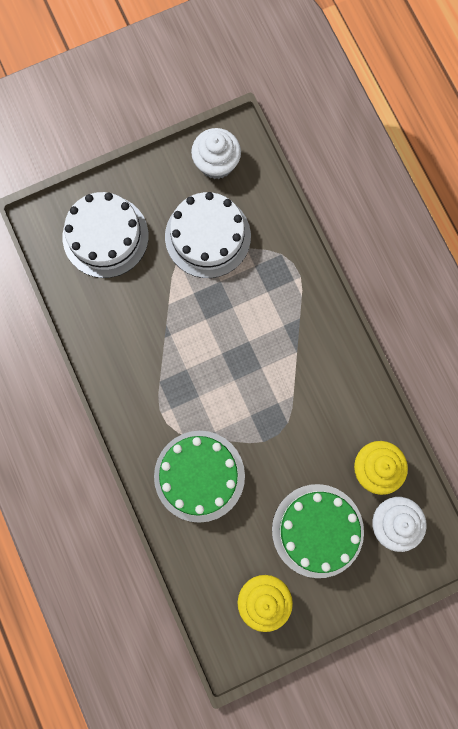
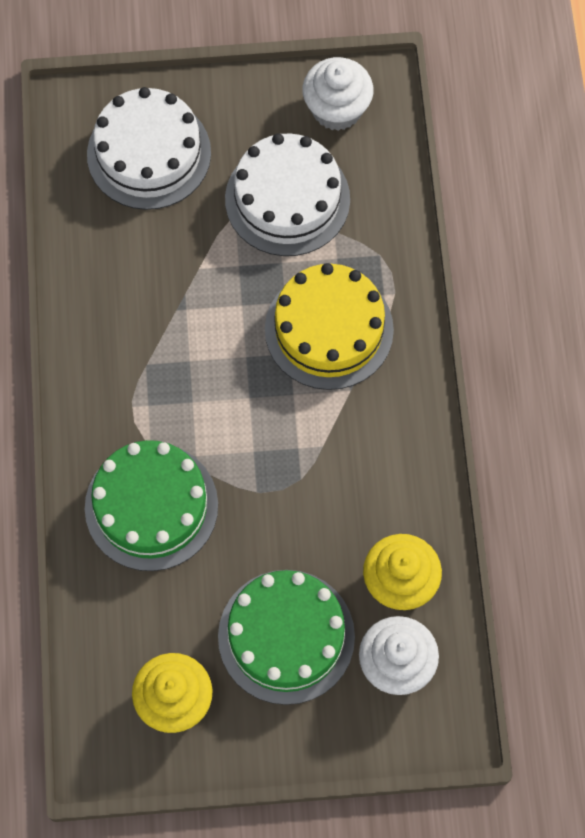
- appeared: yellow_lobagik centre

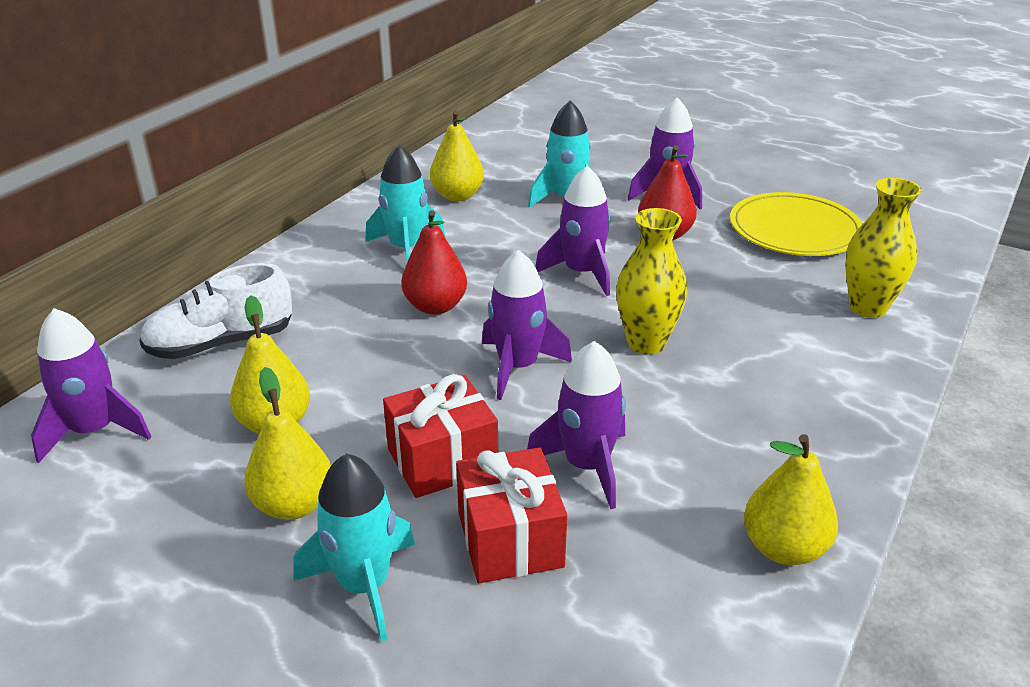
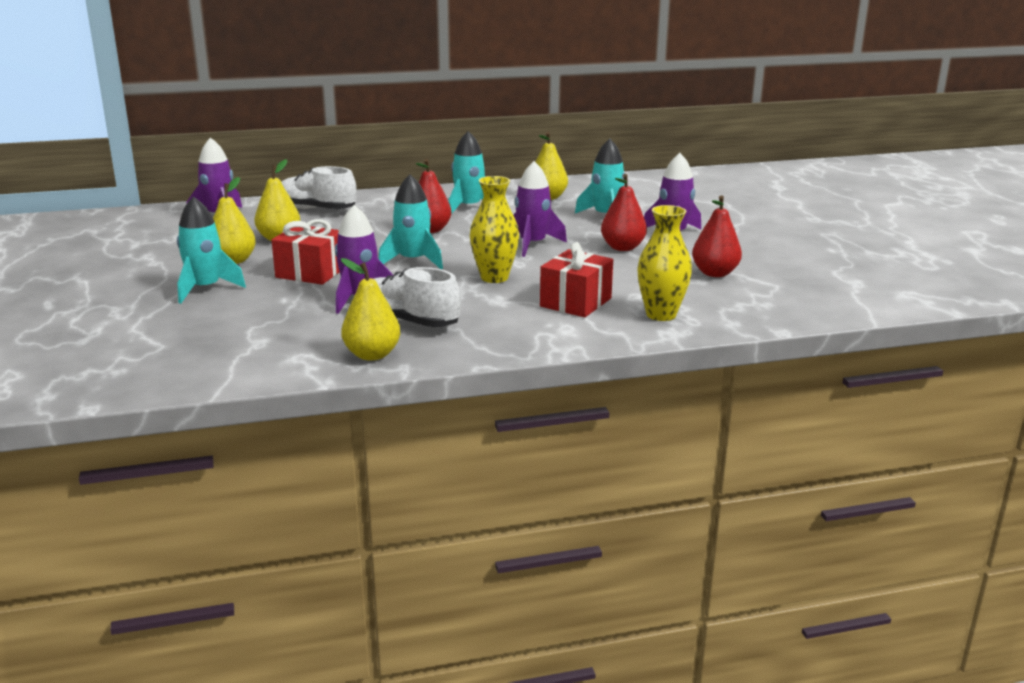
- appeared: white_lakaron (no. 2 from left) centre
- colour: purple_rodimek (no. 2 from left) centre to turquoise_rodimek (no. 2 from left) top centre
- relocated: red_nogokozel (no. 2 from left) bottom centre to centre
- exchanged: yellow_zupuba top right to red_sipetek (no. 3 from left) middle right

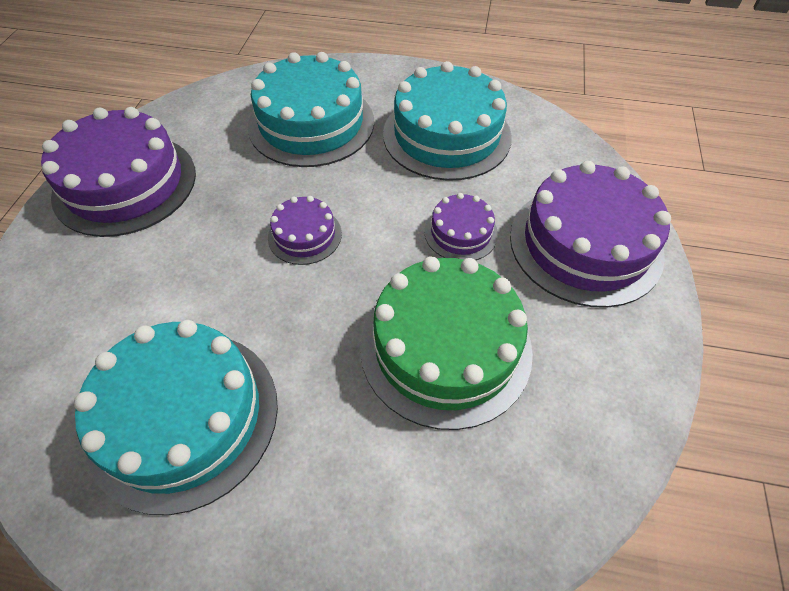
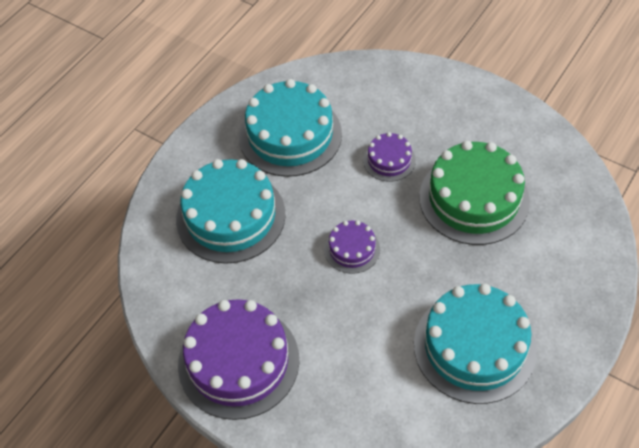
- missing: purple_lobagik (no. 4 from left) middle right

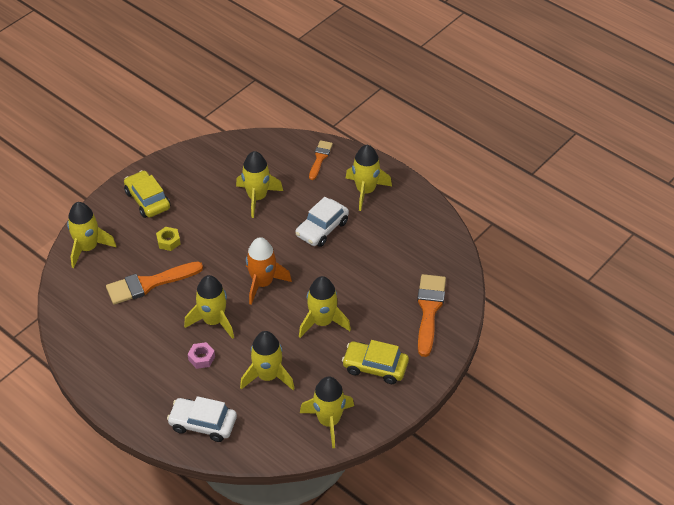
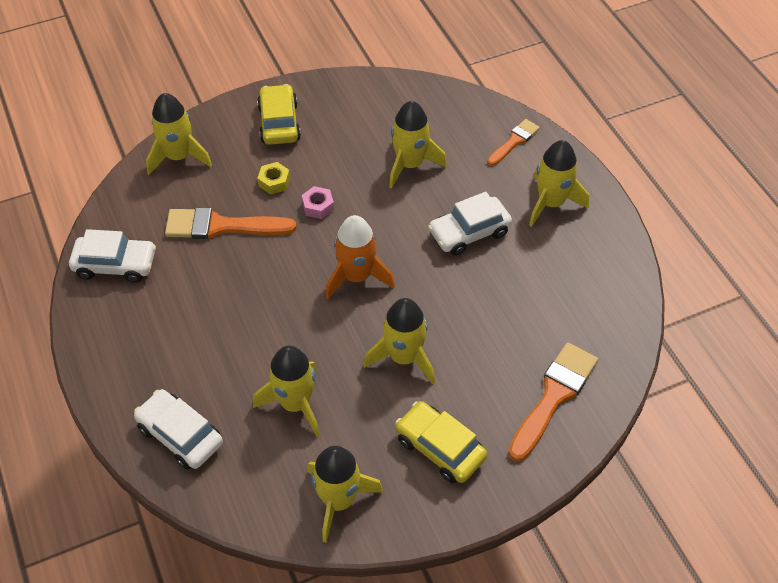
- appeared: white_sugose (no. 1 from left) middle left
- relocated: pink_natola bottom left to centre
- missing: yellow_rodimek (no. 2 from left) middle left

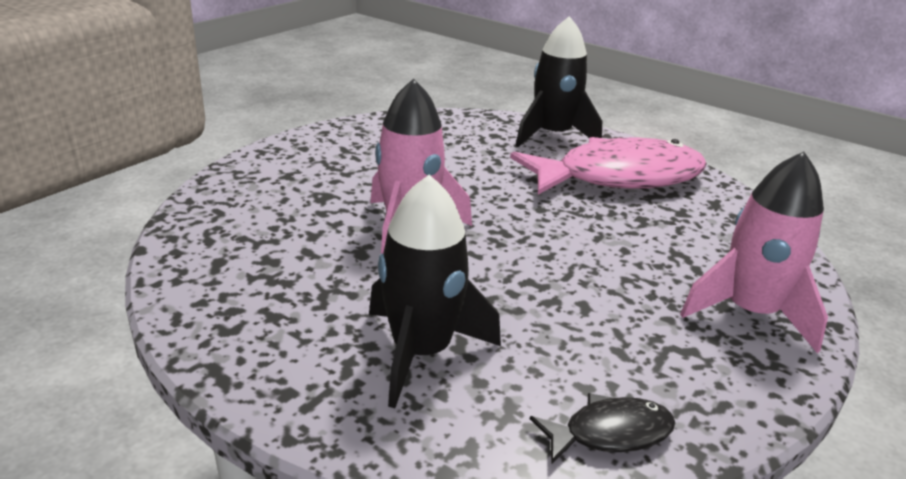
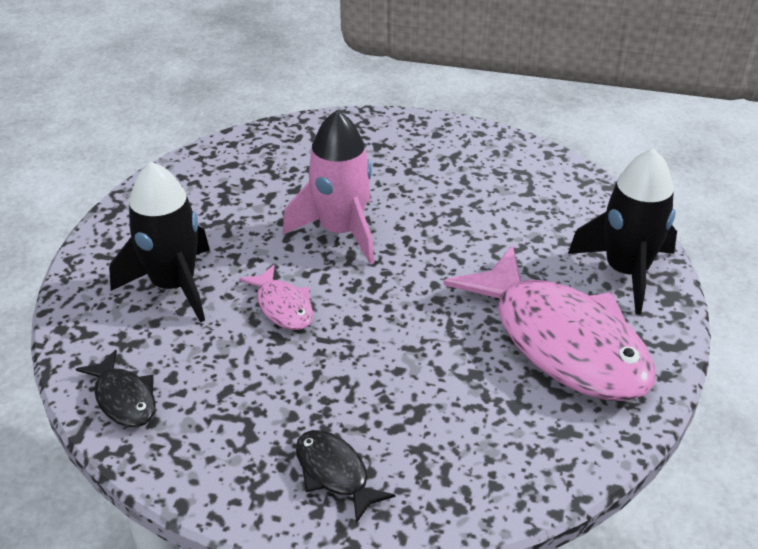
- appeared: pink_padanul (no. 1 from left) centre
- exchanged: pink_rodimek (no. 2 from left) middle right to black_padanul (no. 2 from left) bottom centre

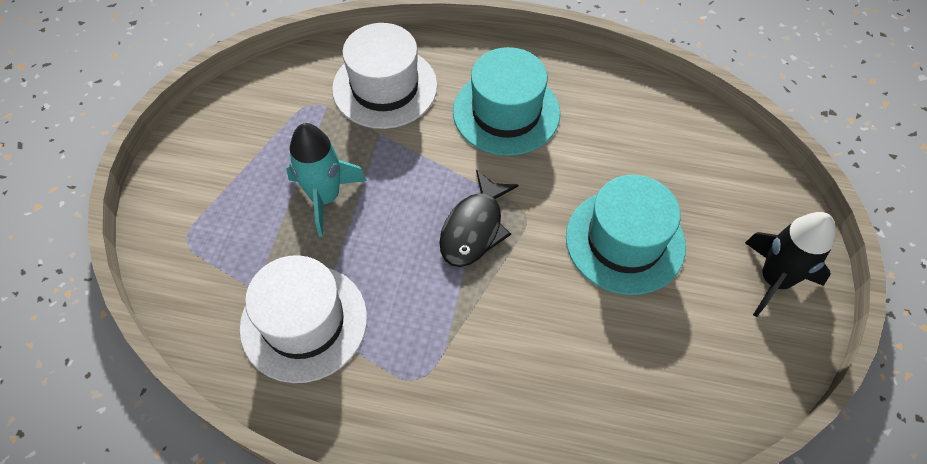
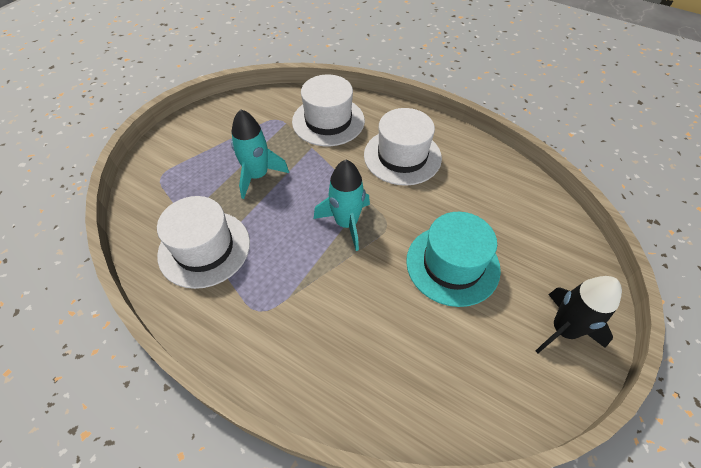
- exchanged: black_padanul centre to turquoise_rodimek (no. 2 from left) centre
- colour: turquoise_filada (no. 1 from left) top centre to white_filada (no. 3 from left) top centre

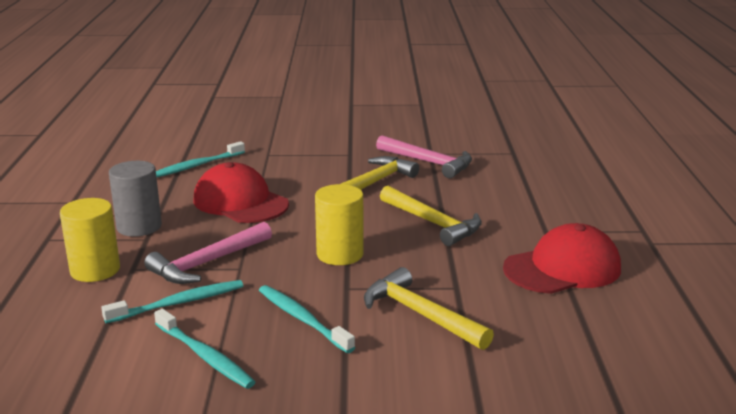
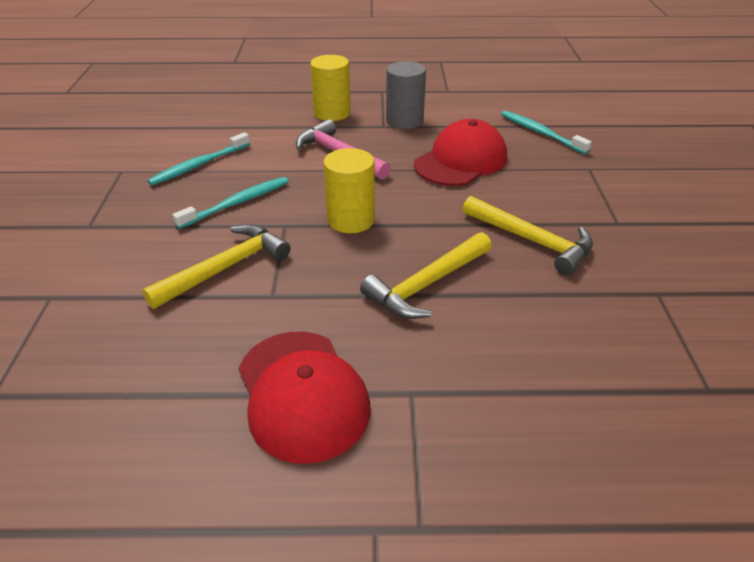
- missing: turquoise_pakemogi (no. 1 from left) bottom left
- missing: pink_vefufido (no. 2 from left) centre

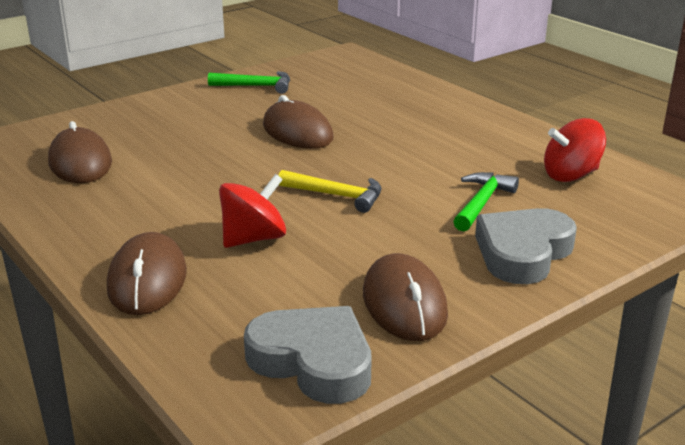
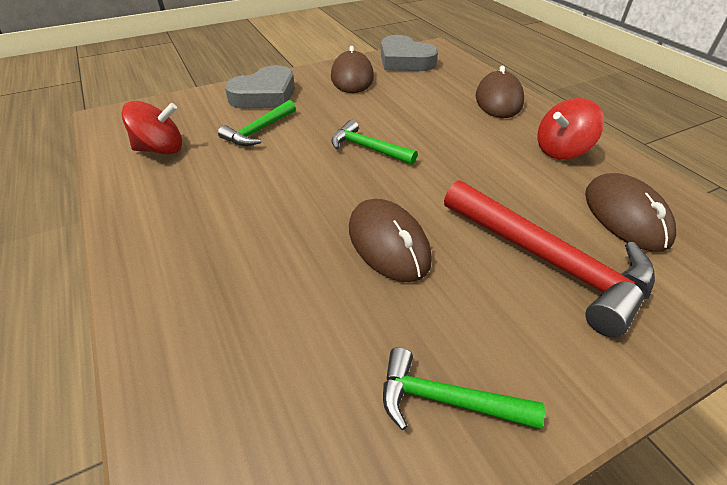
- colour: yellow_vefufido centre to green_vefufido (no. 2 from left) top centre
- appeared: red_vefufido middle right
- relocated: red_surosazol (no. 1 from left in the first image) centre to red_surosazol (no. 2 from left) top right

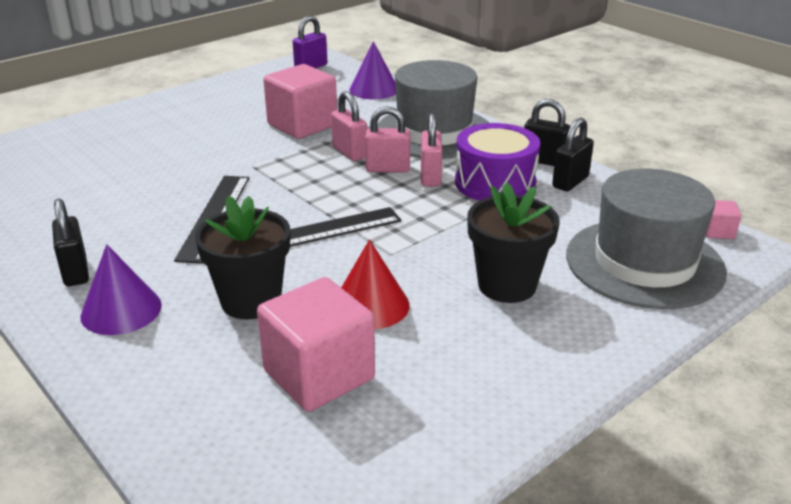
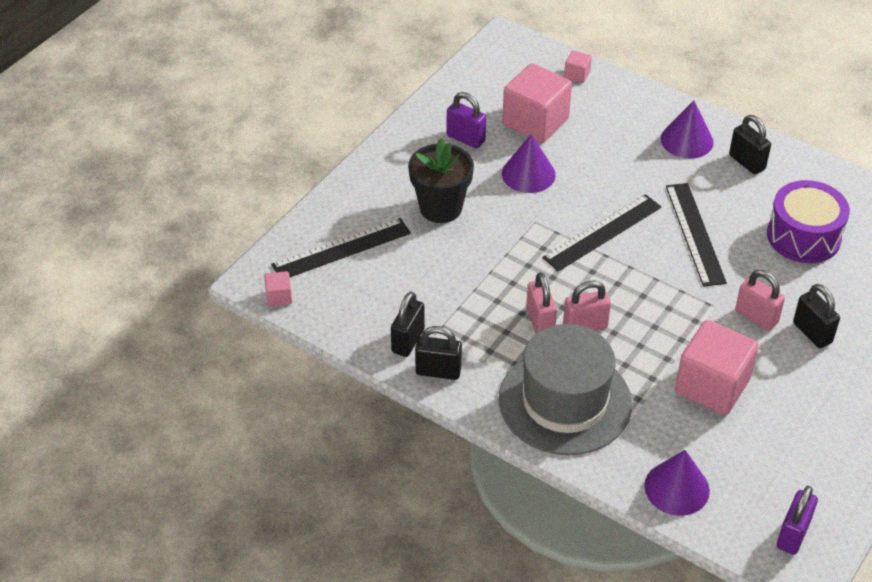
- exchanged: grey_filada (no. 2 from left) middle right to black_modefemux (no. 1 from left) centre
- appeared: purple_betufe (no. 1 from left) top centre
- colour: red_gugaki centre to purple_gugaki (no. 1 from left) top centre
- appeared: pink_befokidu (no. 3 from left) top centre
- relocated: pink_betufe (no. 1 from left in the first image) top centre to pink_betufe (no. 3 from left) middle right
- relocated: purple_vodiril top centre to middle right
- appeared: black_betufe (no. 4 from left) middle right
- missing: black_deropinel (no. 1 from left) middle left

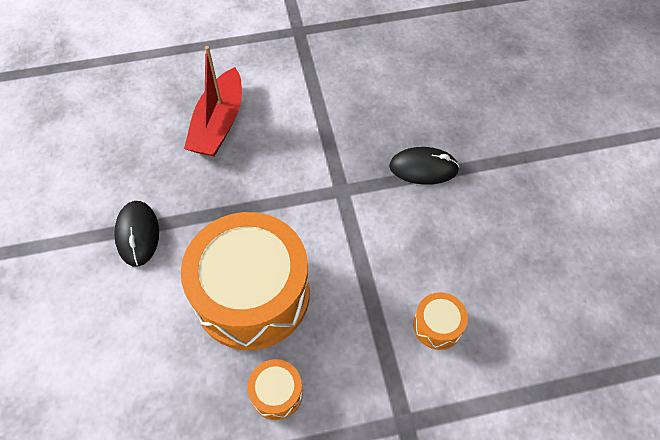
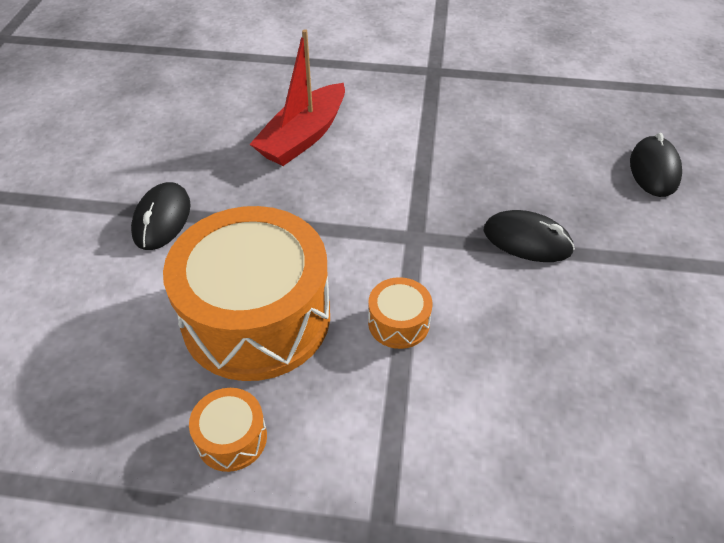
- relocated: orange_vodiril (no. 3 from left) bottom right to centre
- appeared: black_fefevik (no. 3 from left) top right

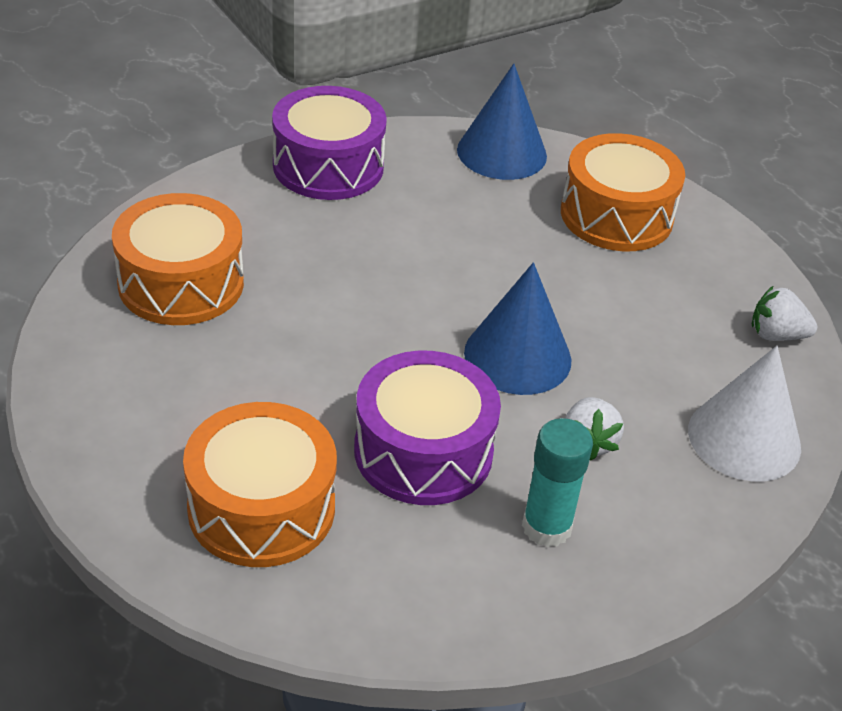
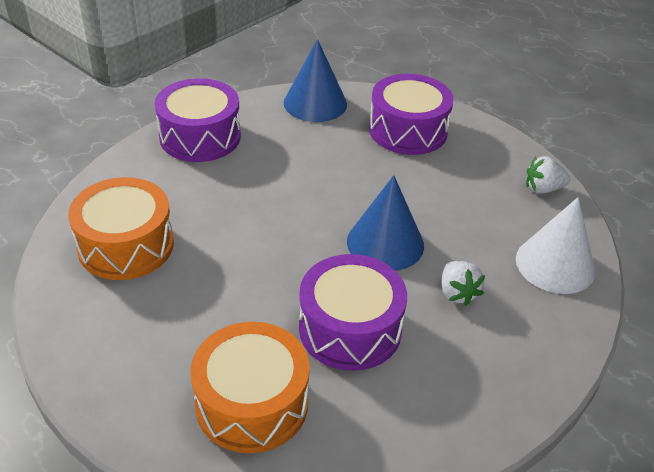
- colour: orange_vodiril (no. 3 from left) top right to purple_vodiril (no. 3 from left) top centre
- missing: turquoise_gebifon bottom centre

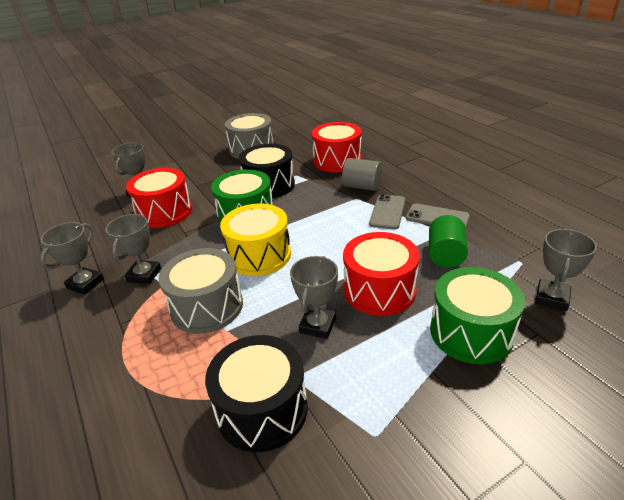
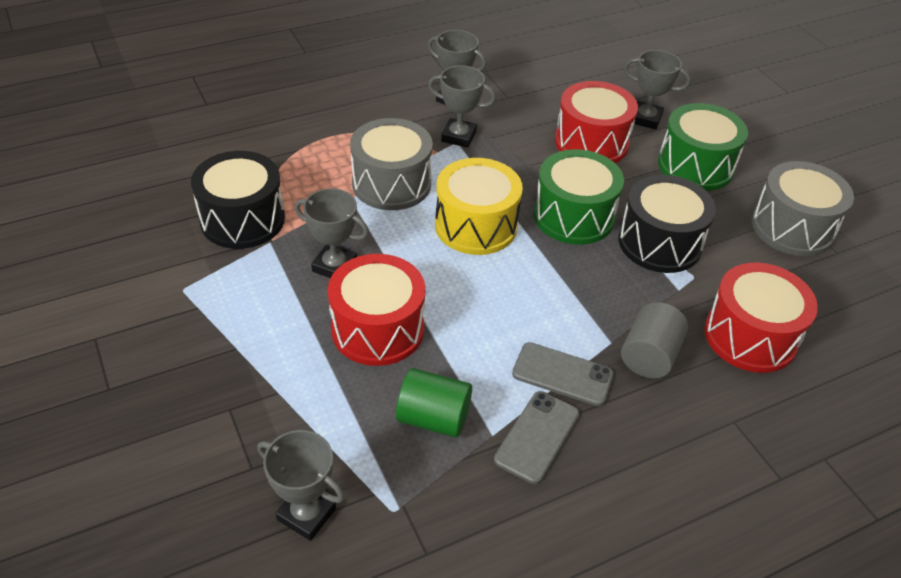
- relocated: green_vodiril (no. 2 from left) middle right to top right

